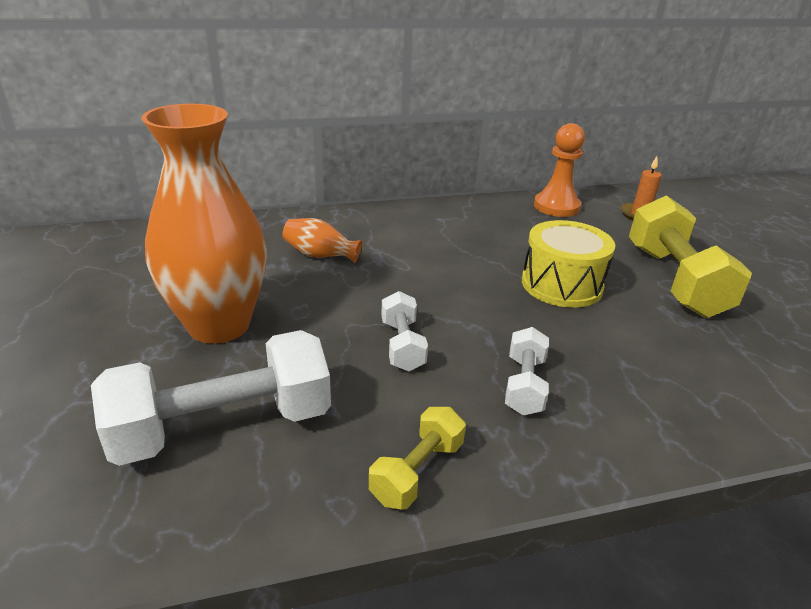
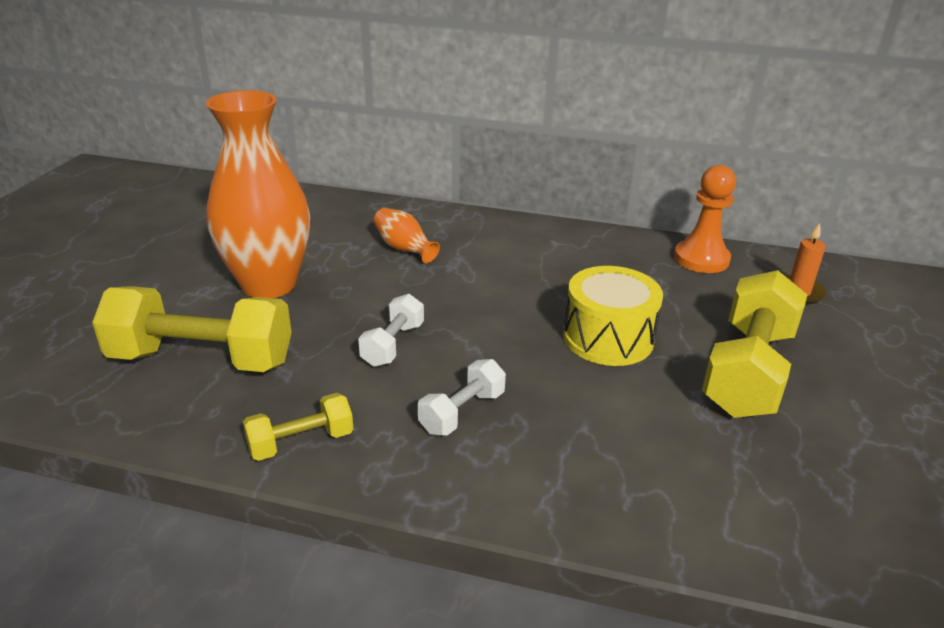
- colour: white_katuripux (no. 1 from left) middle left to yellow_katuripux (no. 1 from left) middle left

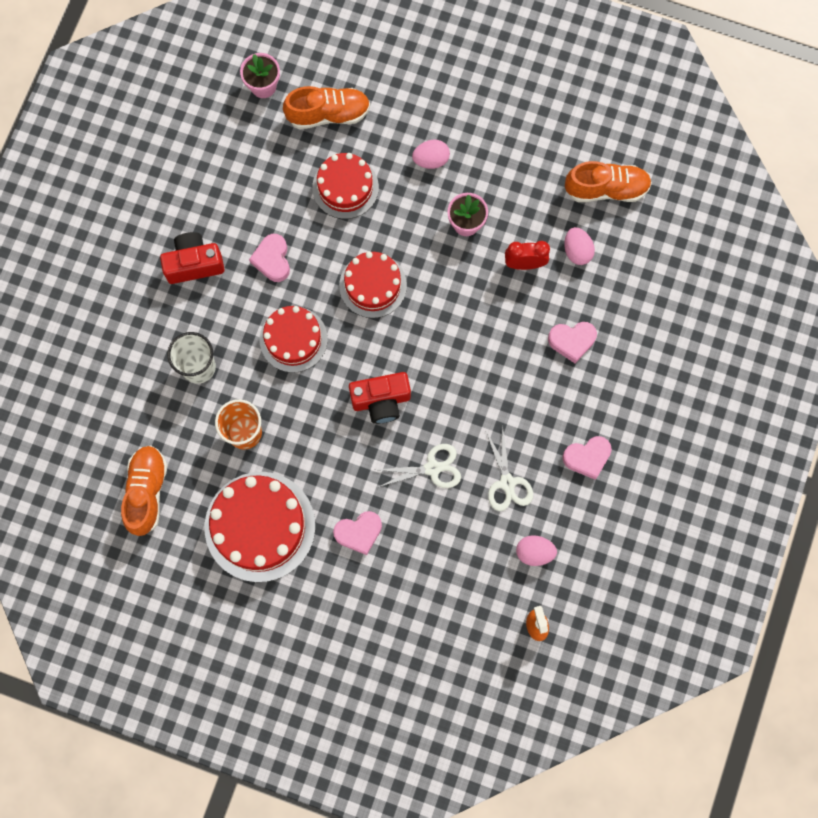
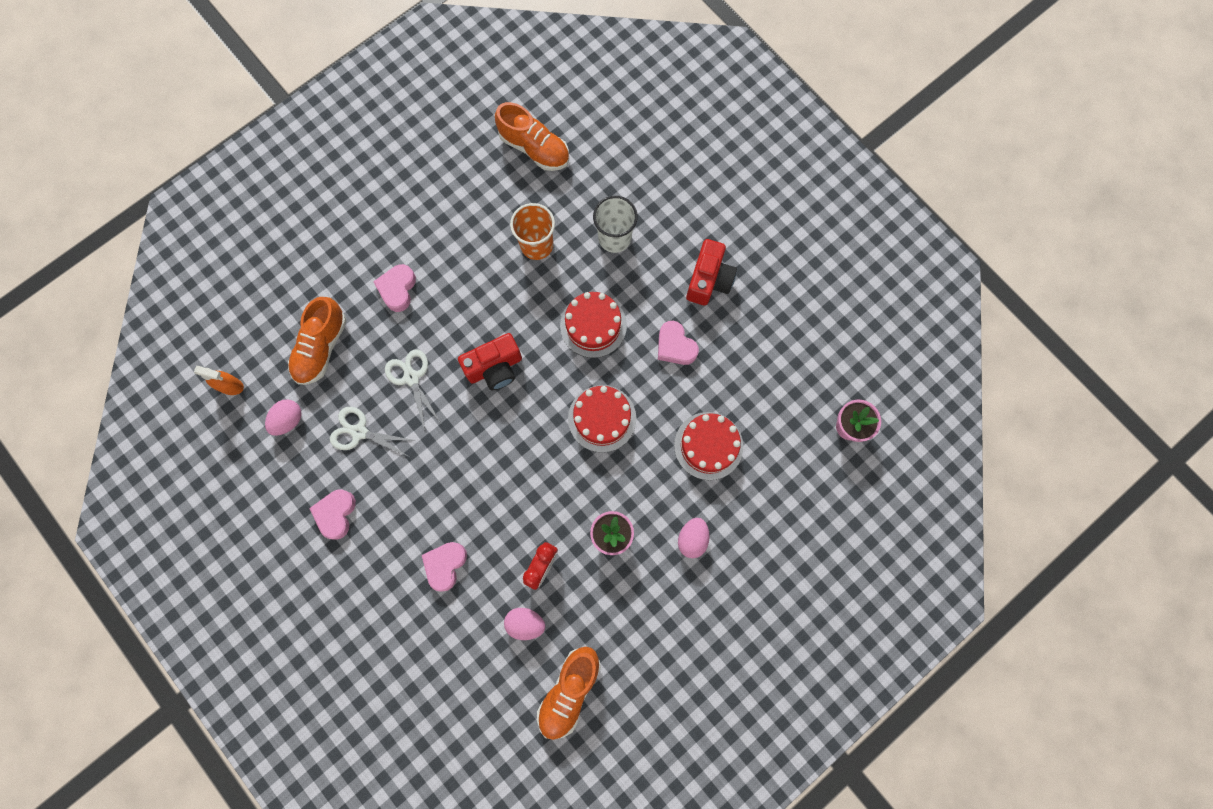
- relocated: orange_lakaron (no. 2 from left in the first image) top centre to orange_lakaron (no. 1 from left) middle left
- spun: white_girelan (no. 1 from left in the first image) centre = centre 135 degrees clockwise
- spun: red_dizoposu (no. 2 from left in the first image) centre = centre 135 degrees counterclockwise
- spun: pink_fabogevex (no. 1 from left in the first image) top left = centre 150 degrees counterclockwise
- missing: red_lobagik (no. 1 from left) middle left

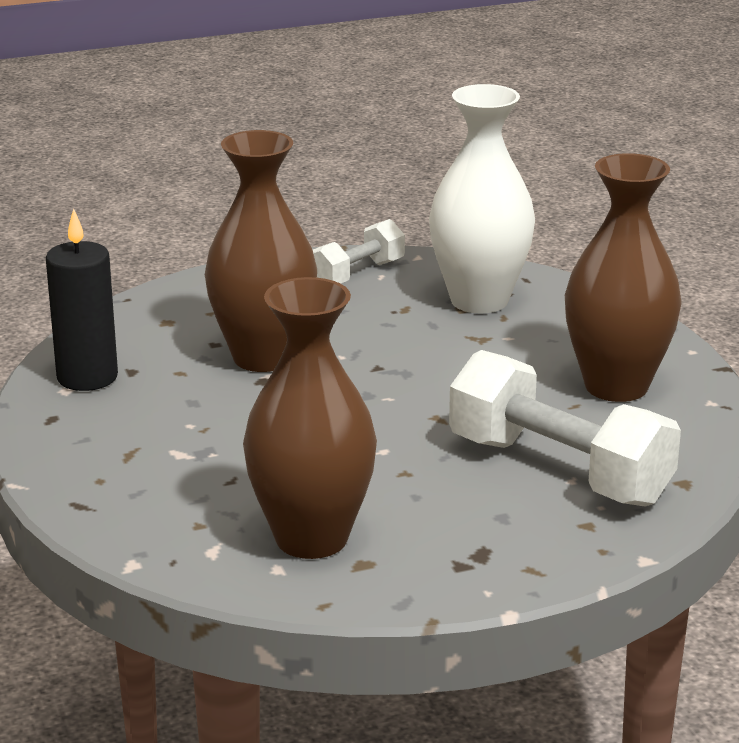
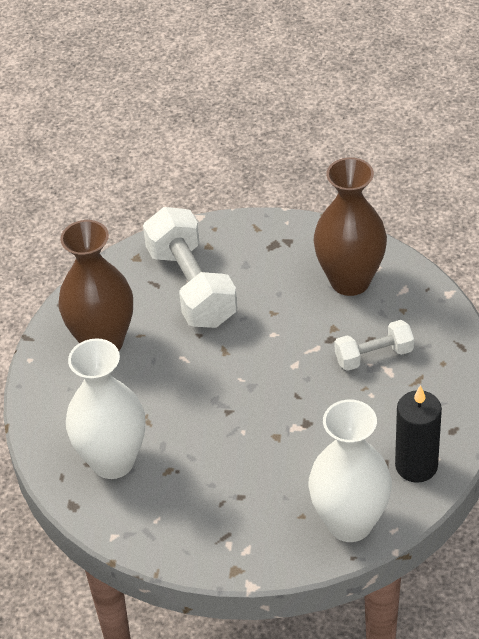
- appeared: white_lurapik (no. 2 from left) bottom right
- relocated: white_katuripux (no. 1 from left in the first image) centre to white_katuripux (no. 2 from left) middle right
- missing: brown_lurapik (no. 1 from left) centre

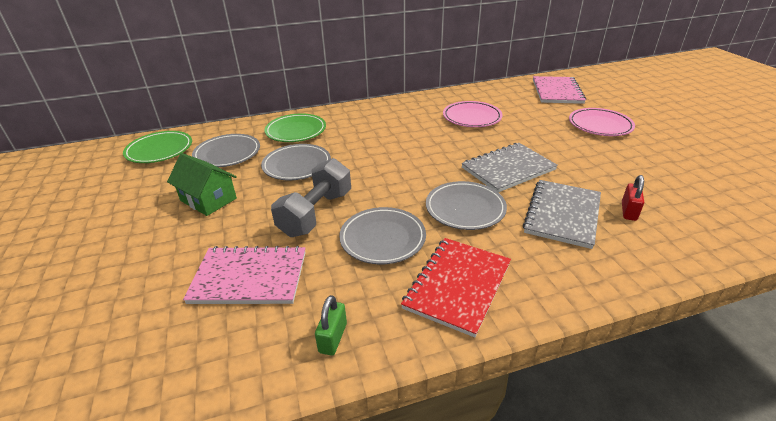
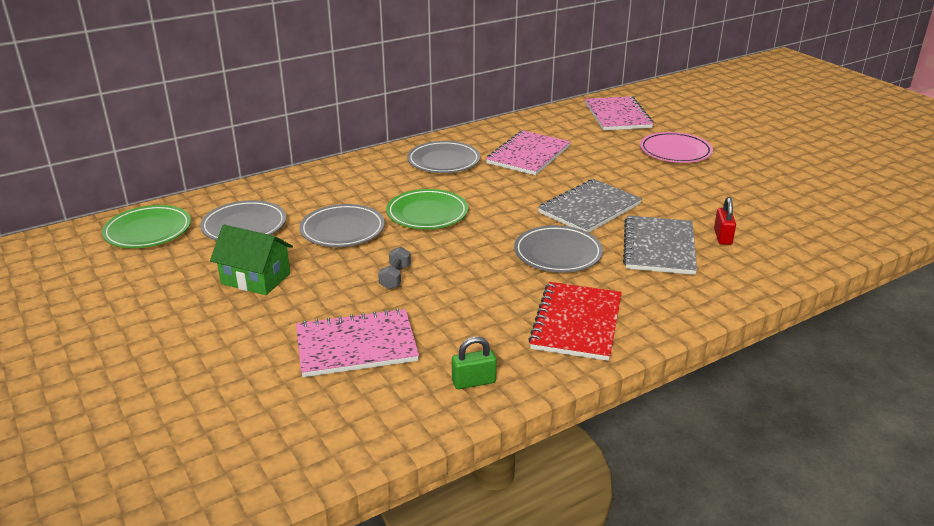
- size: grey_katuripux centre = centre x0.48
- relocated: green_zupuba (no. 2 from left) top centre to centre
- relocated: grey_zupuba (no. 3 from left) centre to top centre
- spun: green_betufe bottom centre = bottom centre 75 degrees clockwise
- exchanged: pink_zupuba (no. 1 from left) top centre to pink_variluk (no. 2 from left) top centre

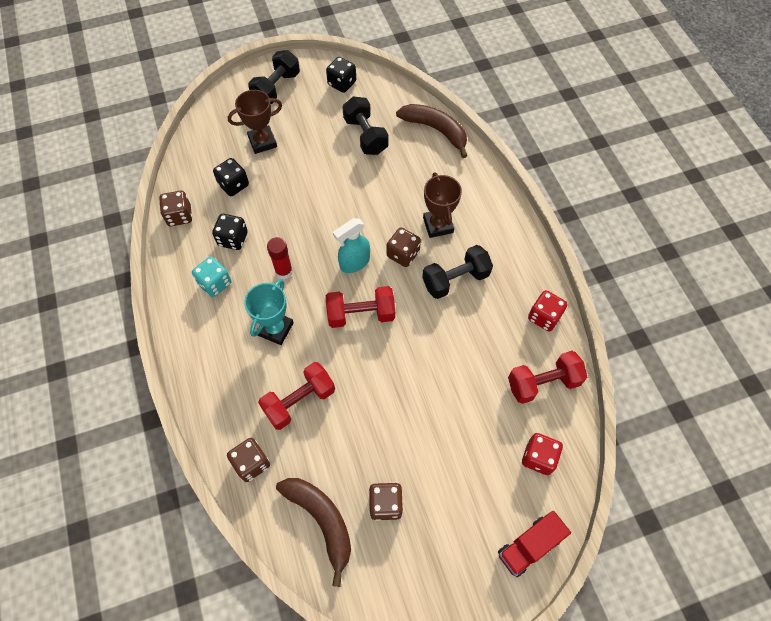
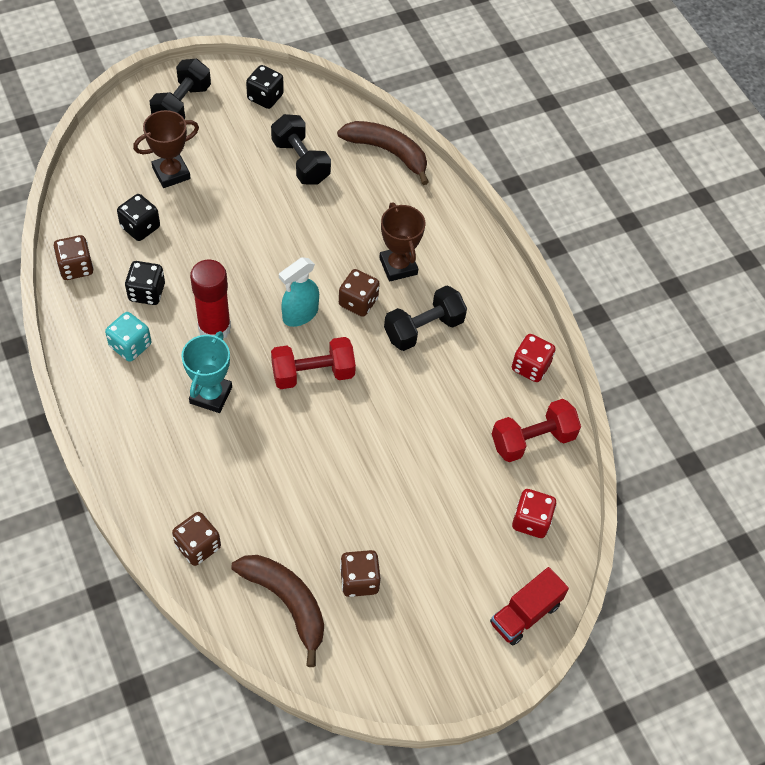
- size: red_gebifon centre = middle left x1.52
- missing: red_katuripux (no. 1 from left) centre

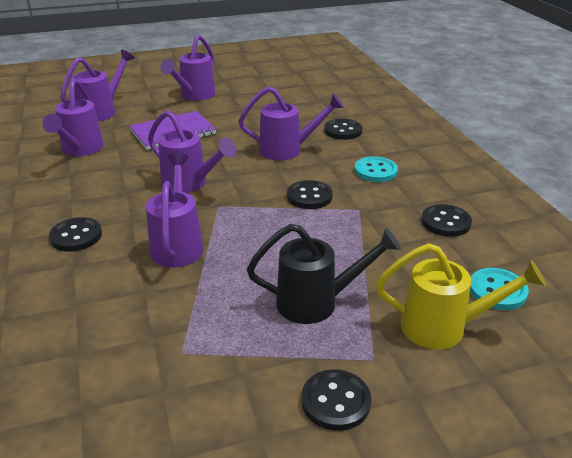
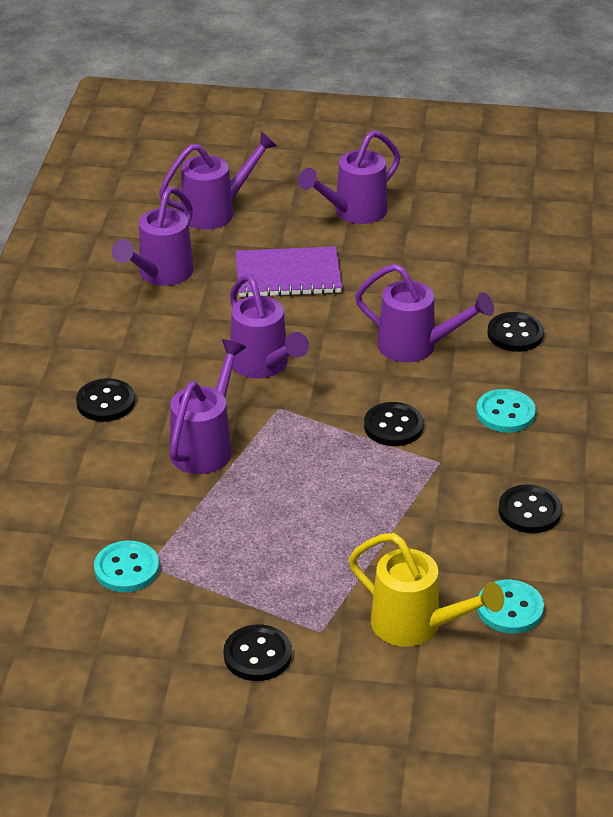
- appeared: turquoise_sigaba (no. 1 from left) bottom left
- missing: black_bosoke centre

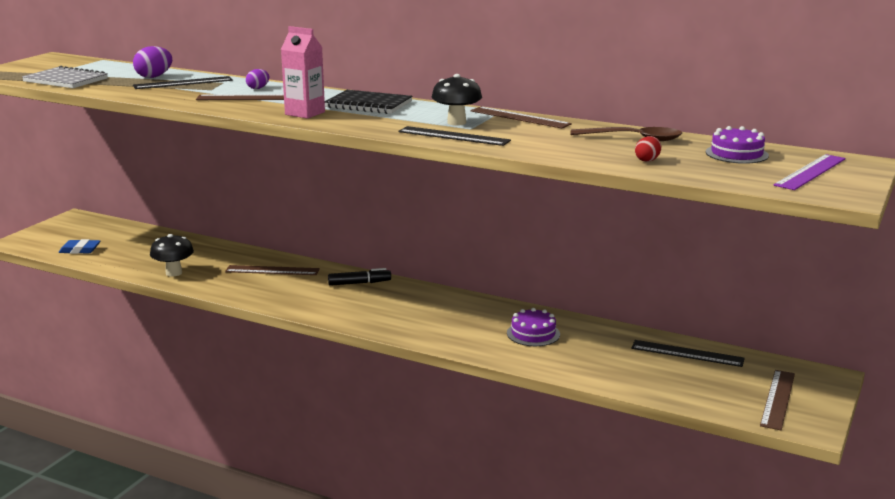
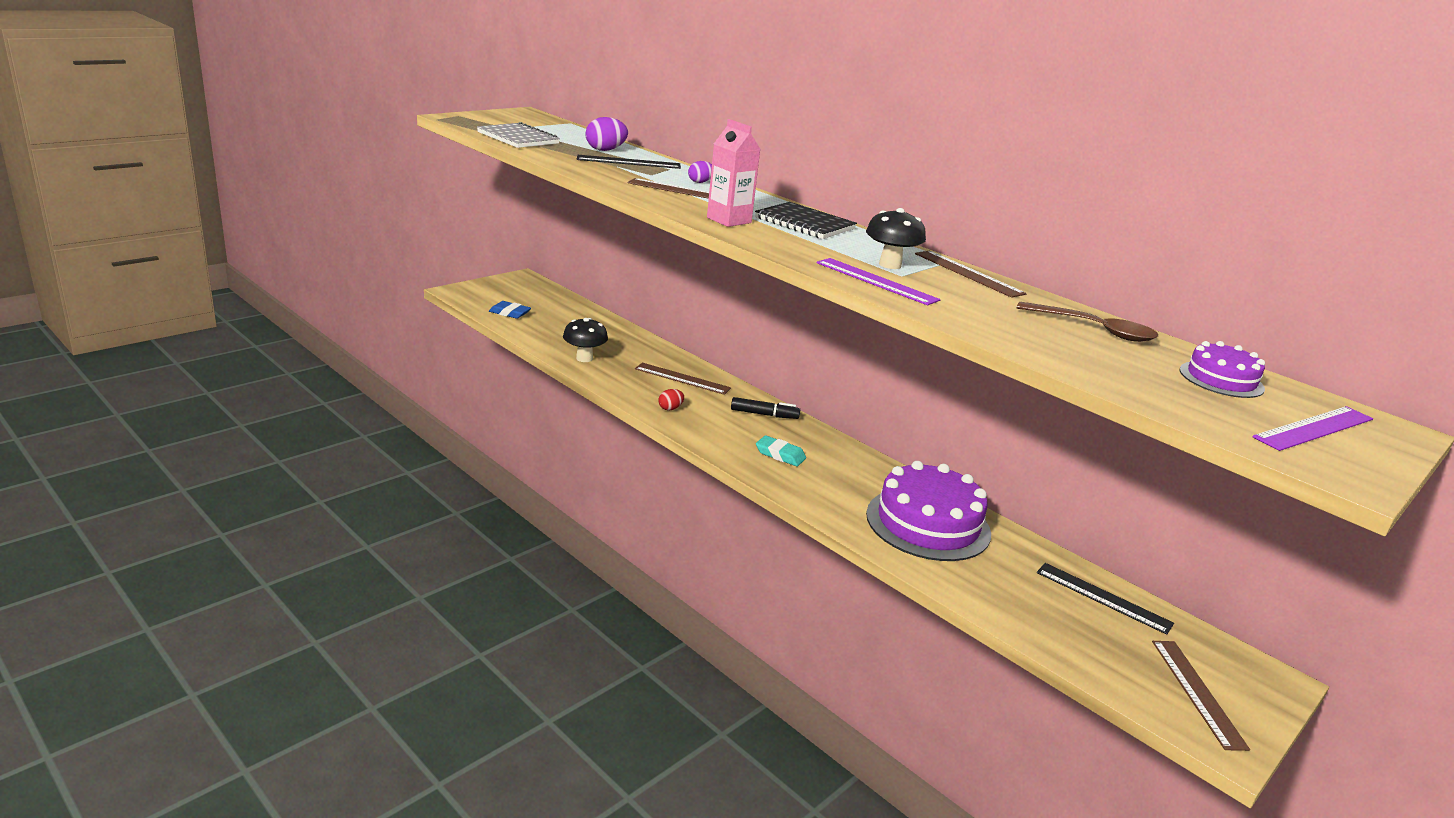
- relocated: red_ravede top right to centre
- appeared: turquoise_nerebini centre
- colour: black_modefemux (no. 2 from left) top centre to purple_modefemux (no. 1 from left) centre
- size: purple_lobagik (no. 1 from left) centre = centre x2.00
- spun: brown_modefemux (no. 4 from left) bottom right = bottom right 45 degrees counterclockwise

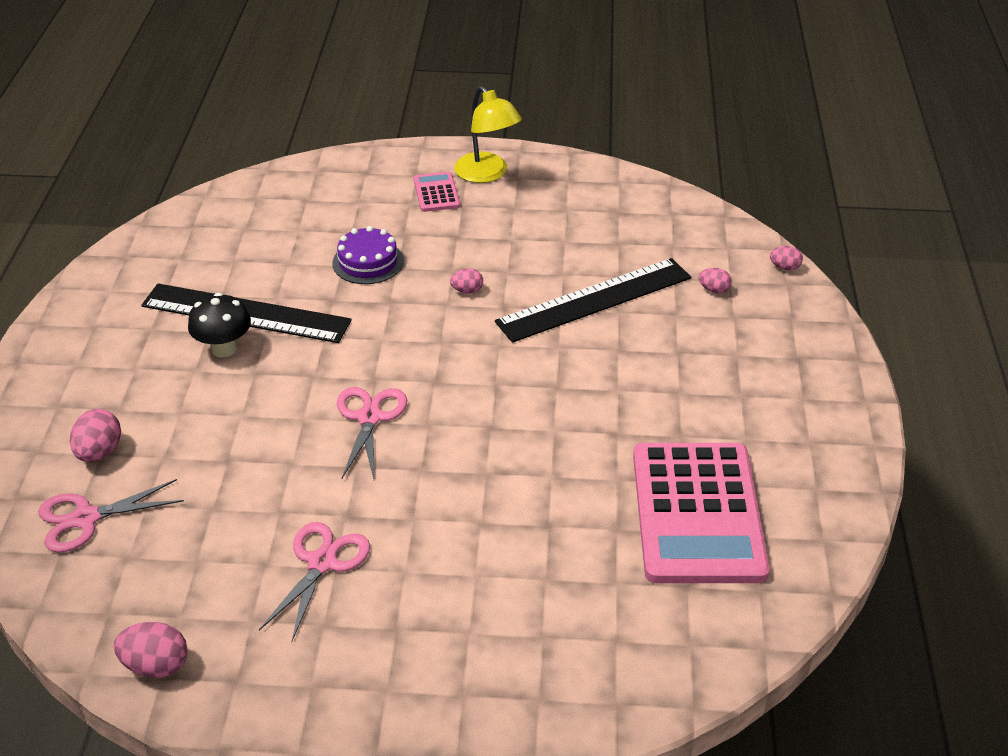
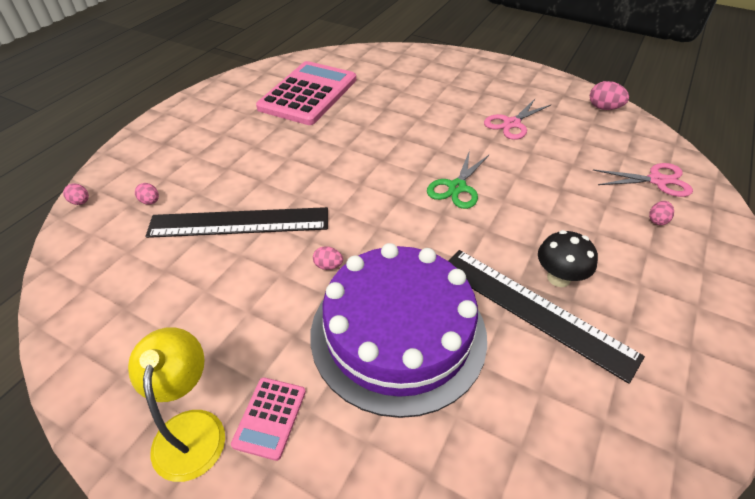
- size: purple_lobagik centre = centre x2.32
- colour: pink_girelan (no. 3 from left) centre to green_girelan centre
- size: pink_ravede (no. 1 from left in the first image) middle left = middle right x0.61

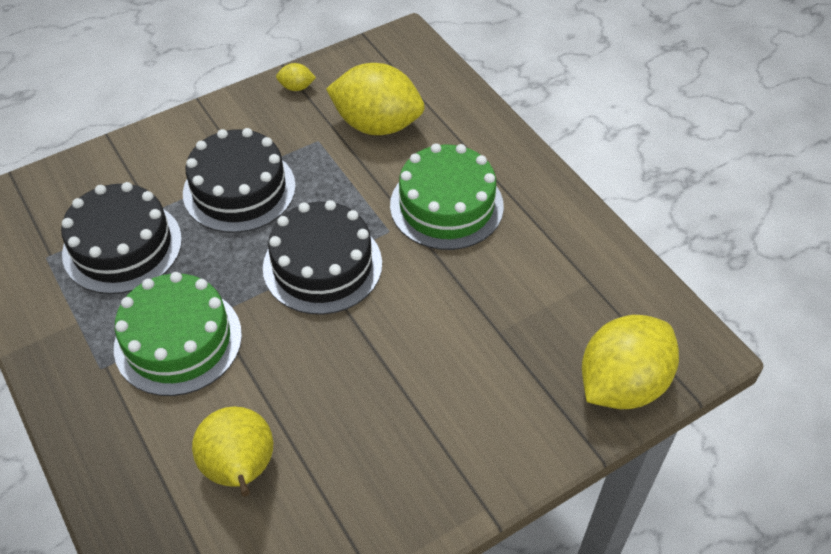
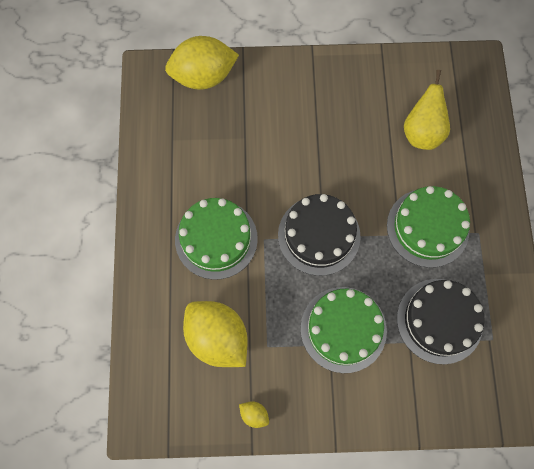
- colour: black_lobagik (no. 2 from left) top left to green_lobagik (no. 2 from left) bottom centre

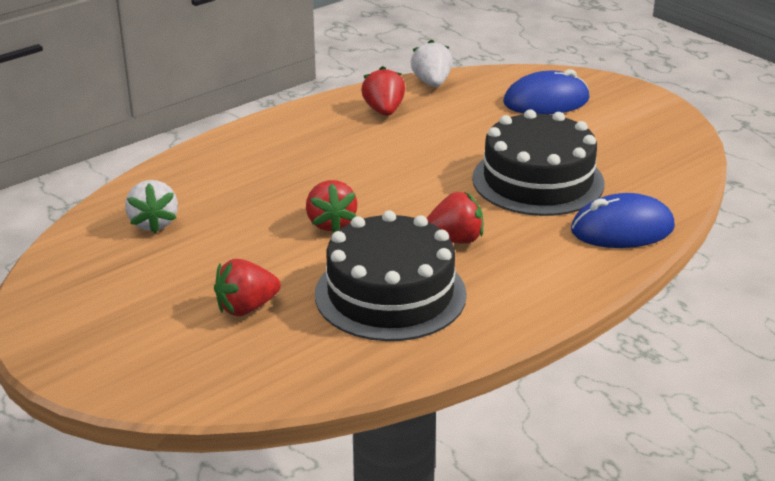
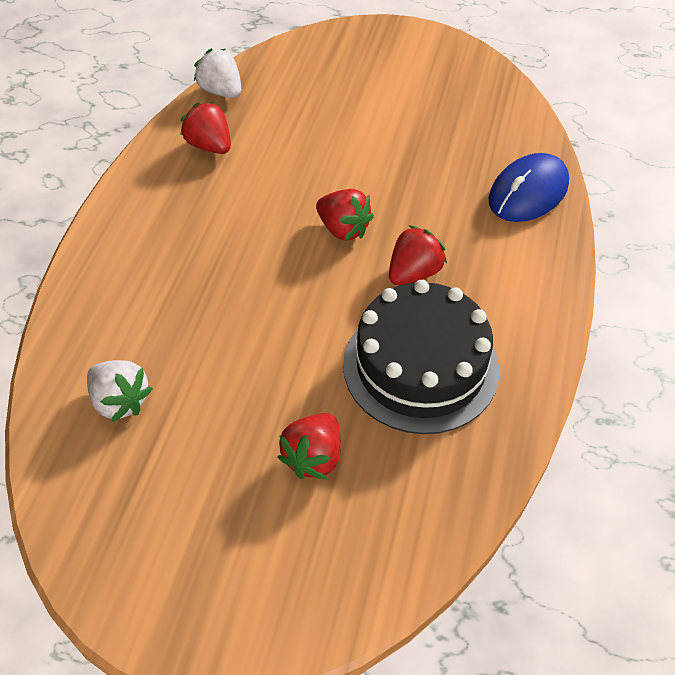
- relocated: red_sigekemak (no. 2 from left in the first image) centre to red_sigekemak (no. 3 from left) top centre
- missing: black_lobagik (no. 2 from left) middle right
- missing: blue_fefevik (no. 1 from left) top right

